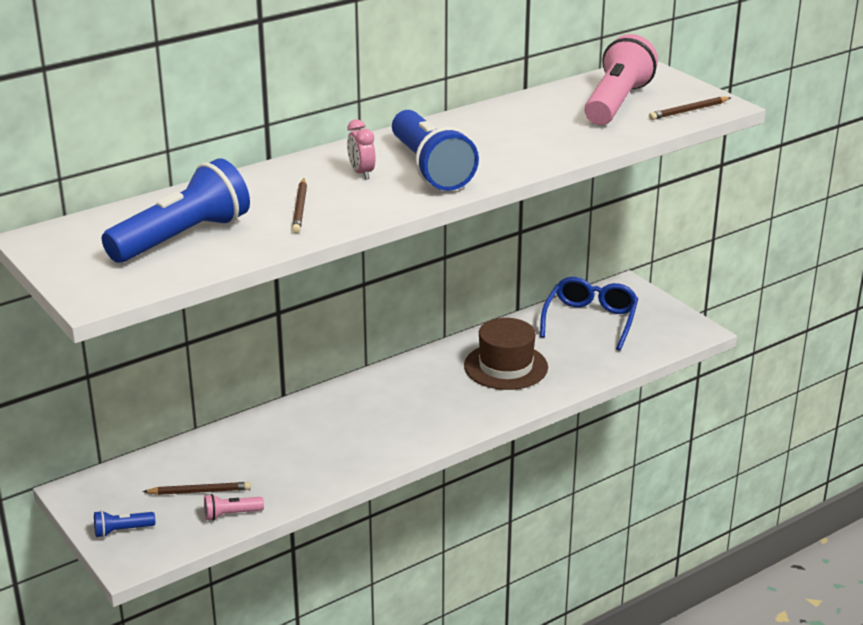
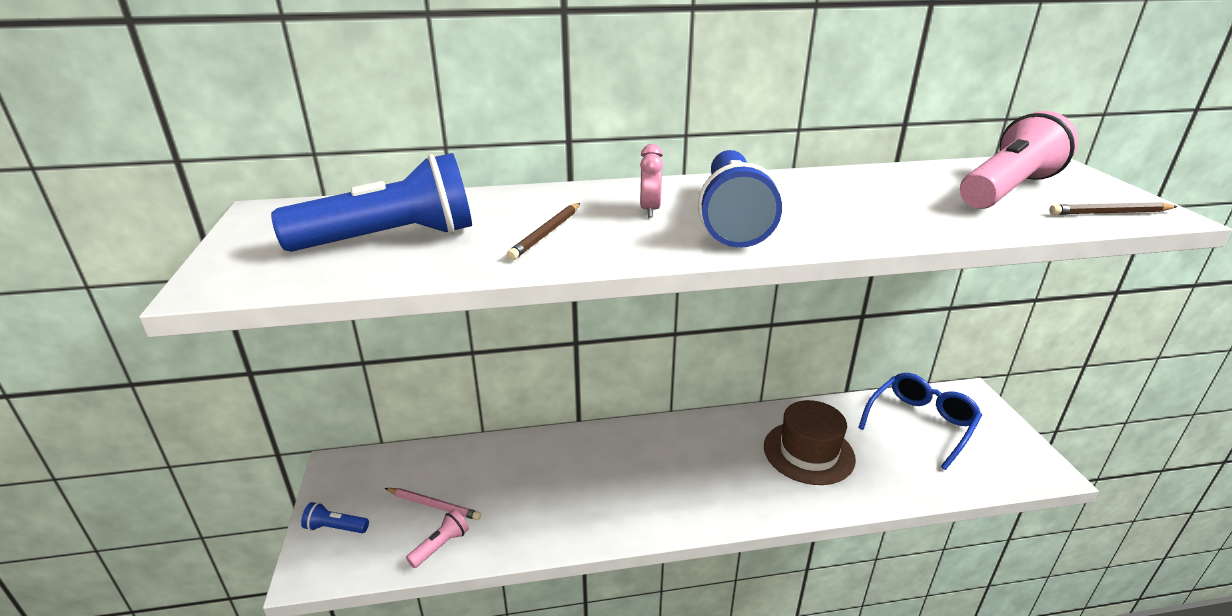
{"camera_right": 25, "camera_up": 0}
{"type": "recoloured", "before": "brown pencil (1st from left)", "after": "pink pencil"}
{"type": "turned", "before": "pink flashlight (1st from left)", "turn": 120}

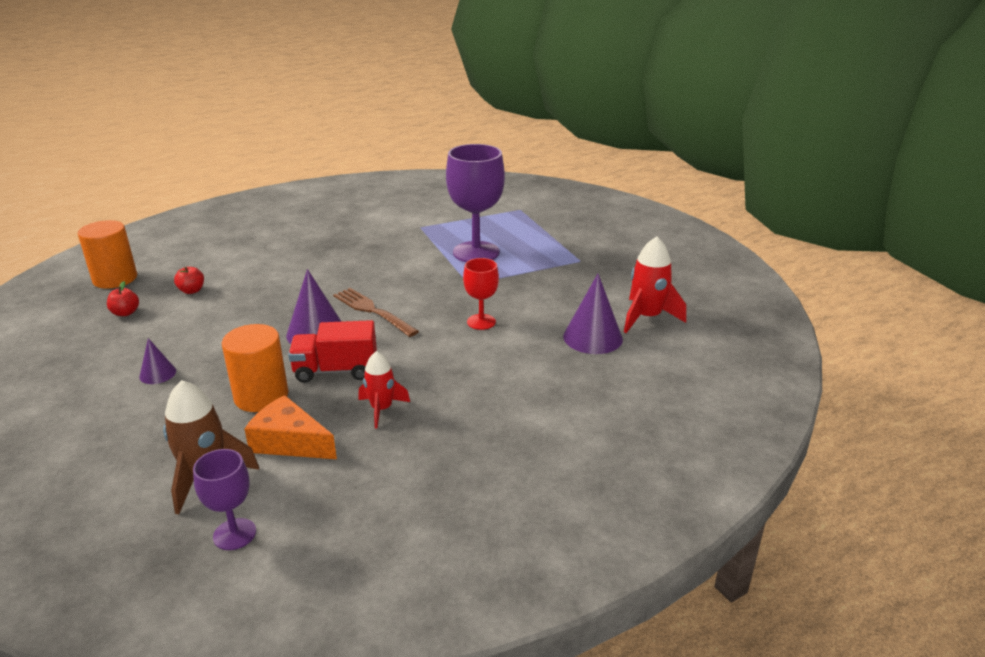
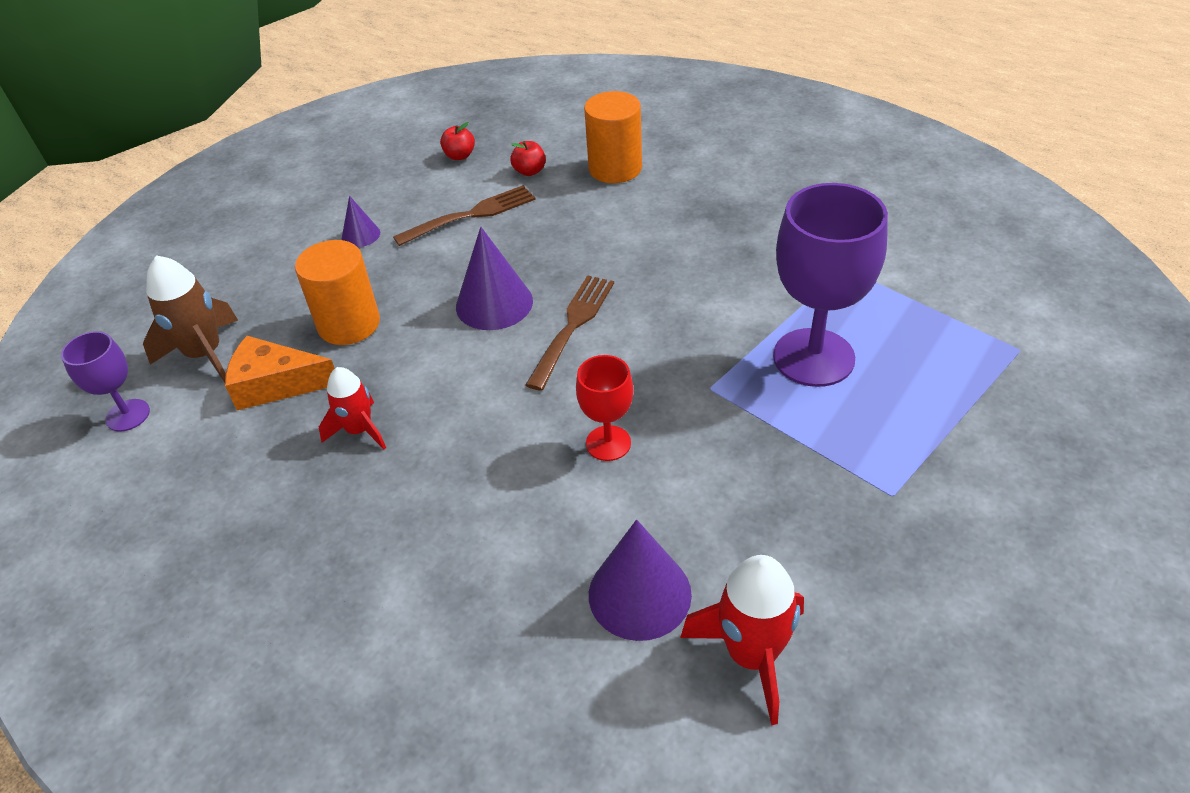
{"camera_right": 70, "camera_up": 15}
{"type": "turned", "before": "orange cheese", "turn": -90}
{"type": "added", "after": "brown fork (1st from left)"}
{"type": "moved", "before": "orange cylinder (1st from left in the first image)", "after": "orange cylinder (2nd from left)"}
{"type": "removed", "before": "red truck"}

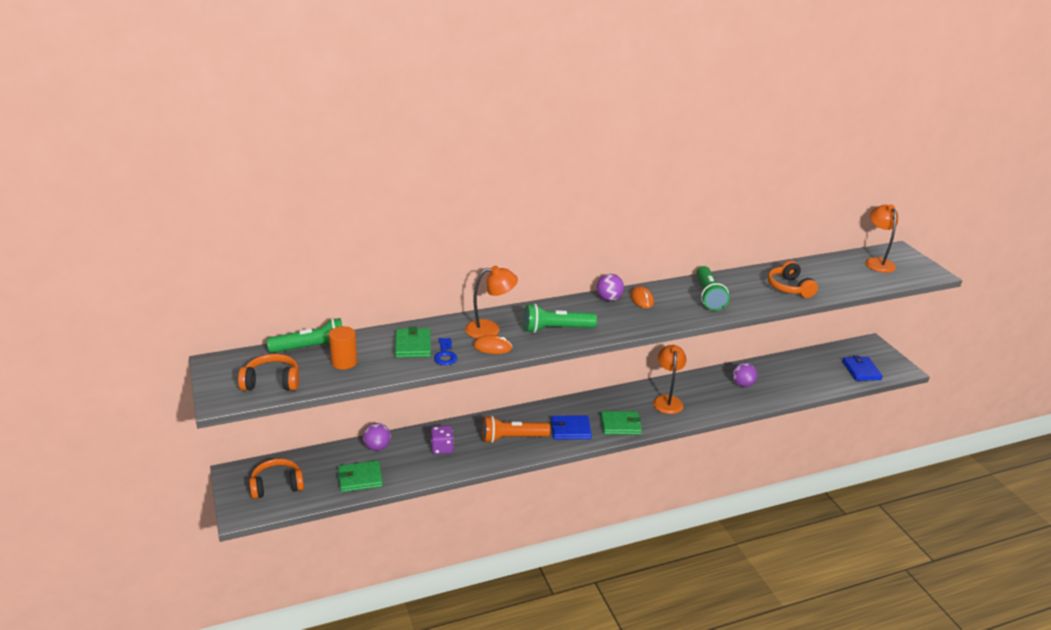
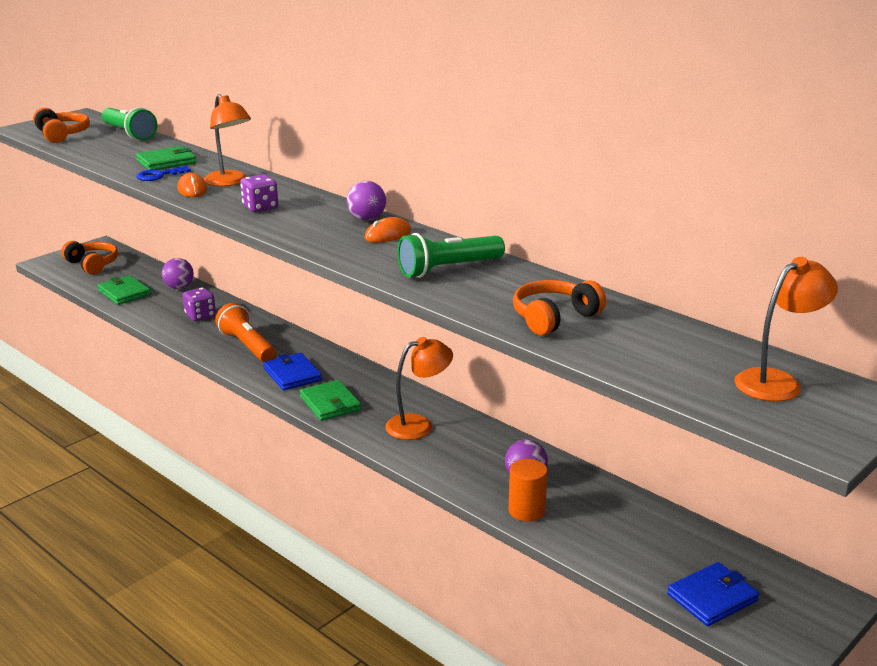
{"camera_right": 65, "camera_up": -5}
{"type": "replaced", "before": "green flashlight (2nd from left)", "after": "purple dice (2nd from left)"}
{"type": "moved", "before": "orange cylinder"}

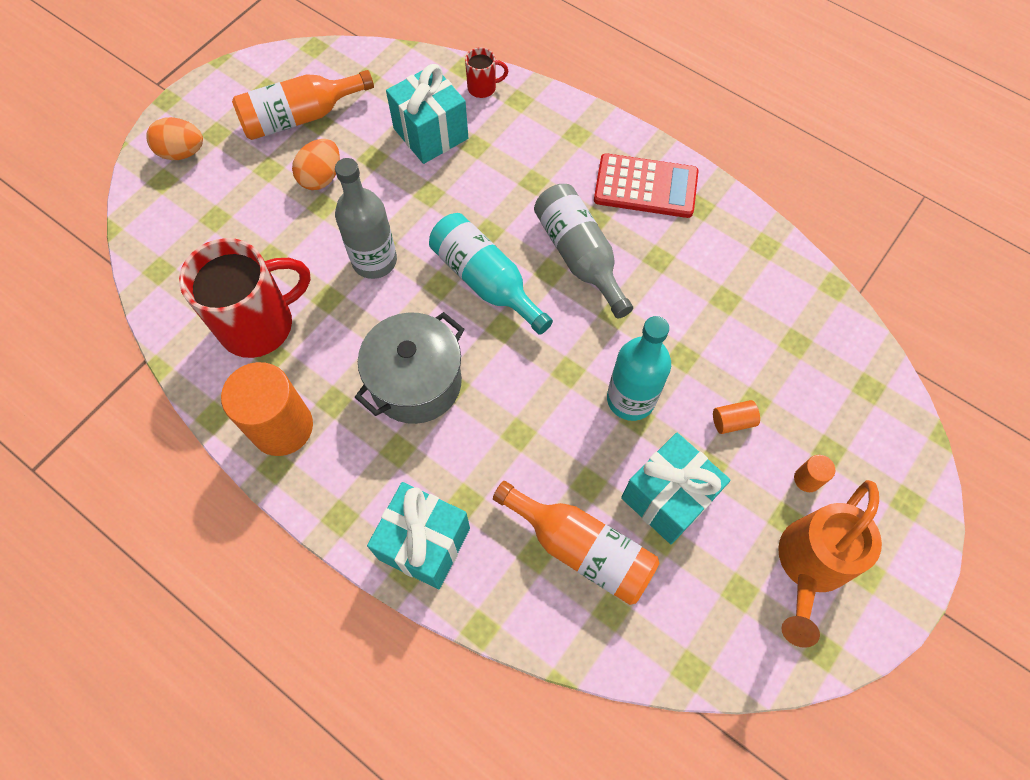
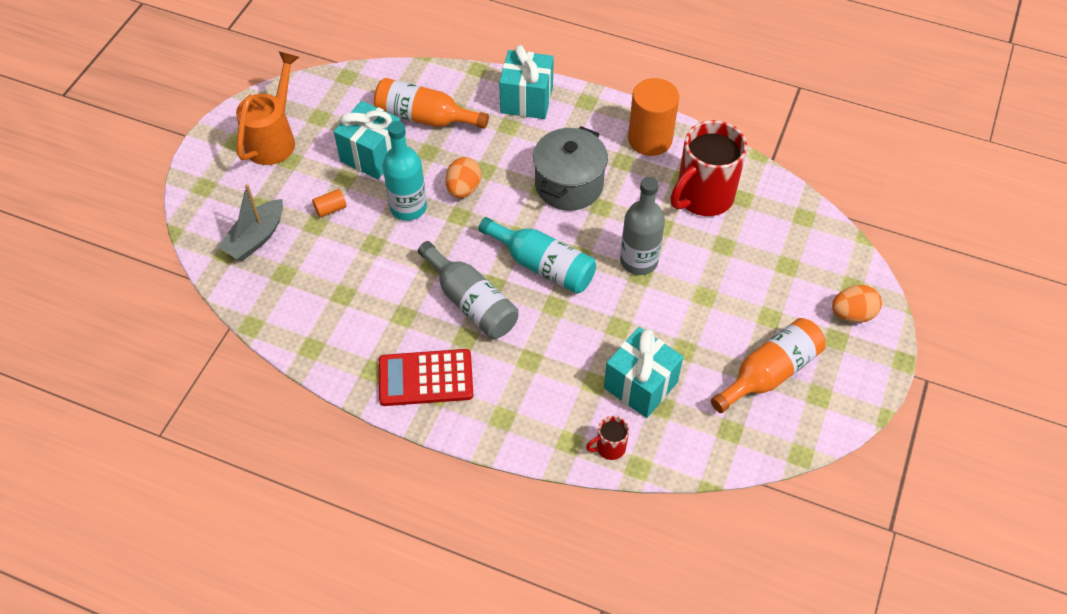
{"camera_right": 165, "camera_up": -10}
{"type": "added", "after": "grey boat"}
{"type": "moved", "before": "orange egg (2nd from left in the first image)", "after": "orange egg (1st from left)"}
{"type": "removed", "before": "orange cylinder (3rd from left)"}

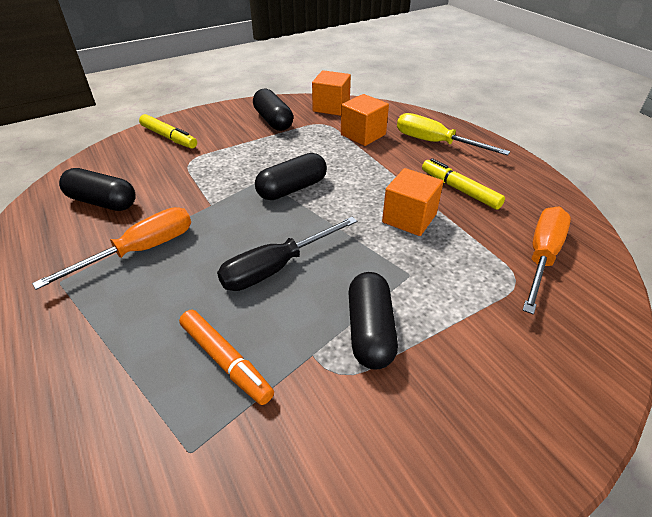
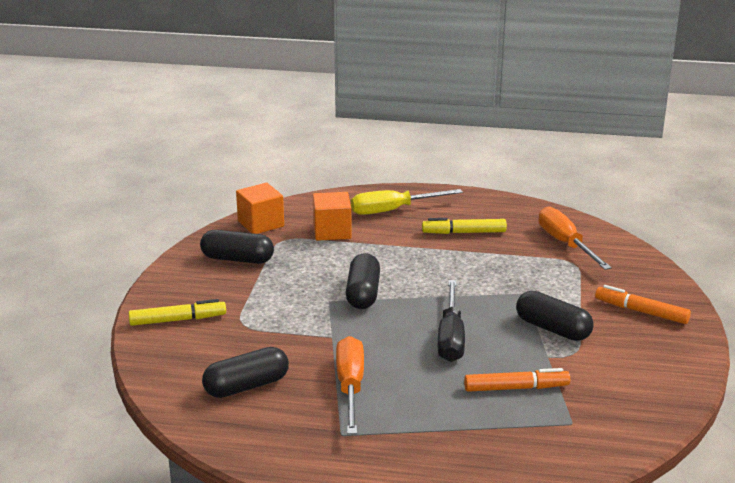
{"camera_right": -50, "camera_up": -15}
{"type": "added", "after": "orange marker (2nd from left)"}
{"type": "removed", "before": "orange cube (3rd from left)"}

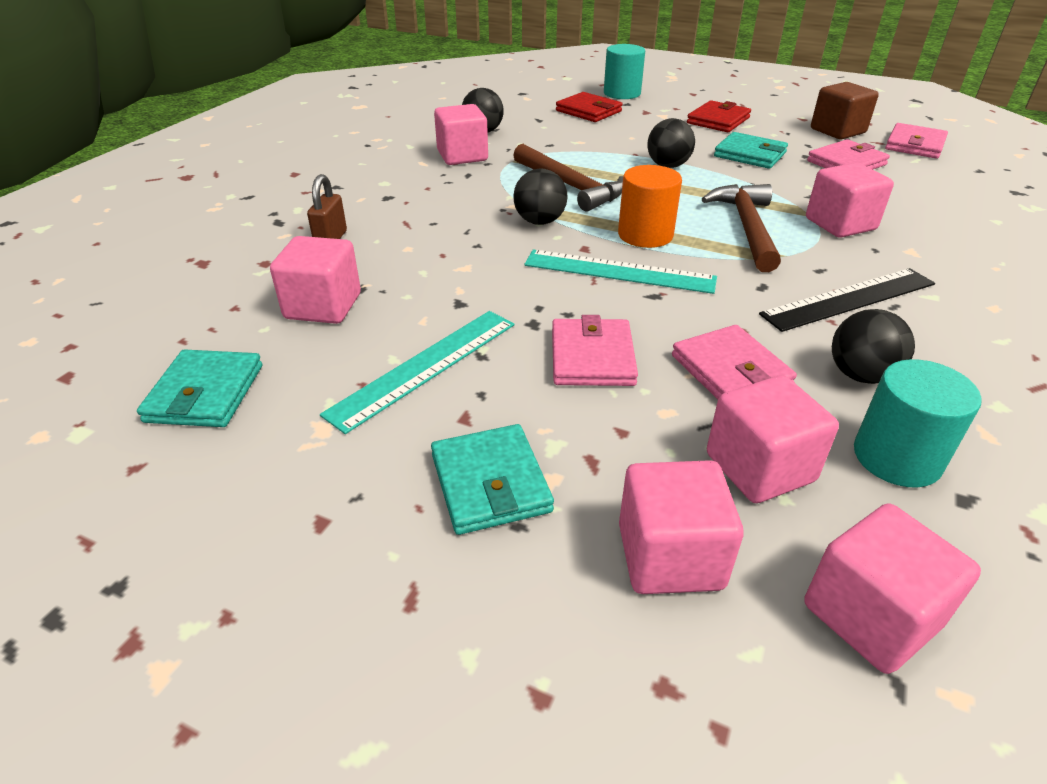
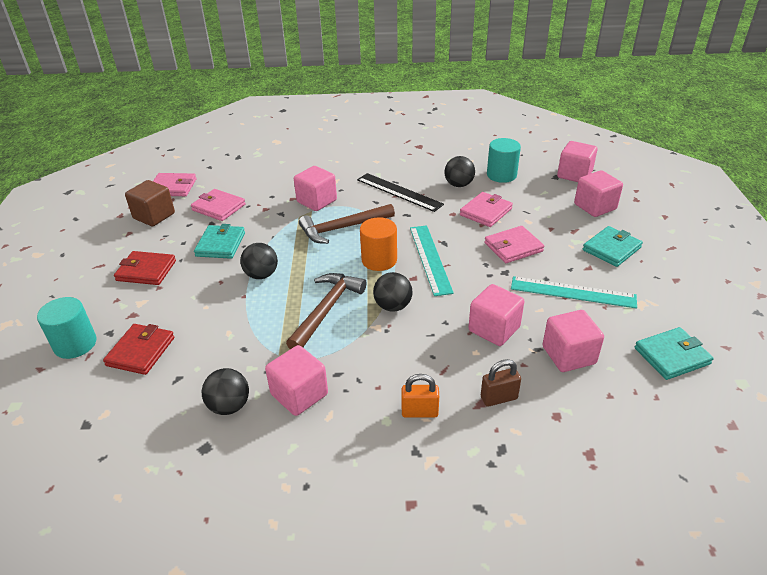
{"camera_right": -115, "camera_up": 0}
{"type": "added", "after": "orange padlock"}
{"type": "moved", "before": "pink cube (4th from left in the first image)", "after": "pink cube (3rd from left)"}

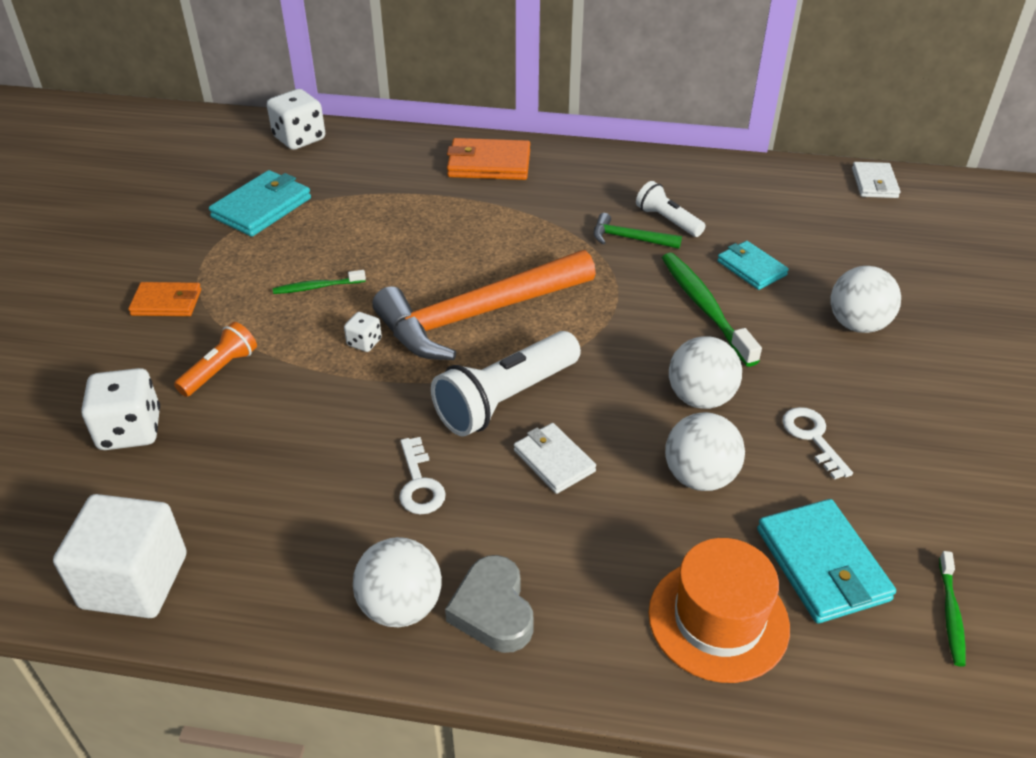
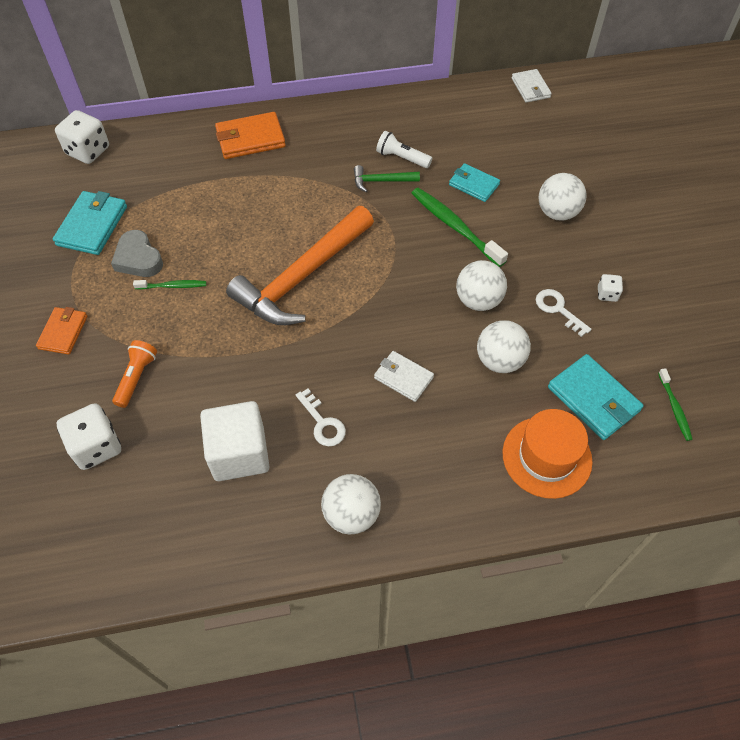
{"camera_right": -20, "camera_up": 15}
{"type": "turned", "before": "orange wallet (1st from left)", "turn": -60}
{"type": "moved", "before": "grey heart"}
{"type": "turned", "before": "green toothbrush (1st from left)", "turn": -150}
{"type": "moved", "before": "white cube"}
{"type": "moved", "before": "white dice (3rd from left)"}
{"type": "removed", "before": "white flashlight (1st from left)"}

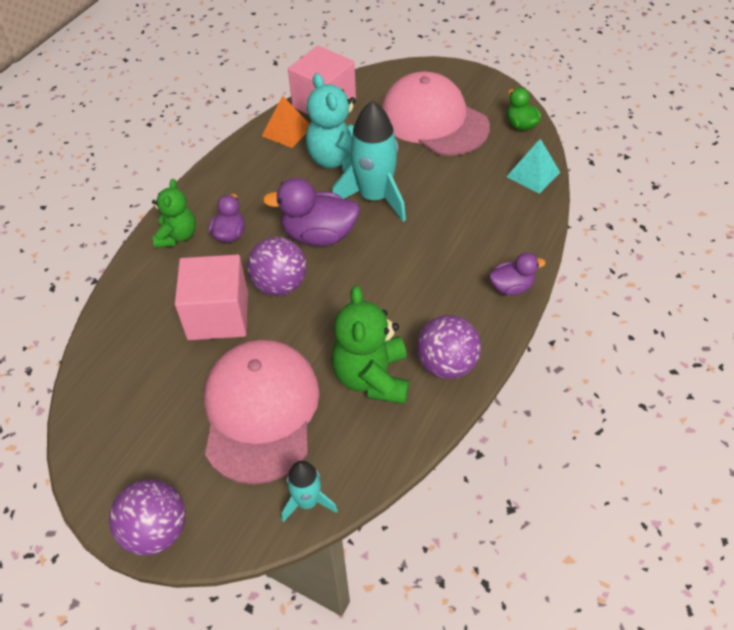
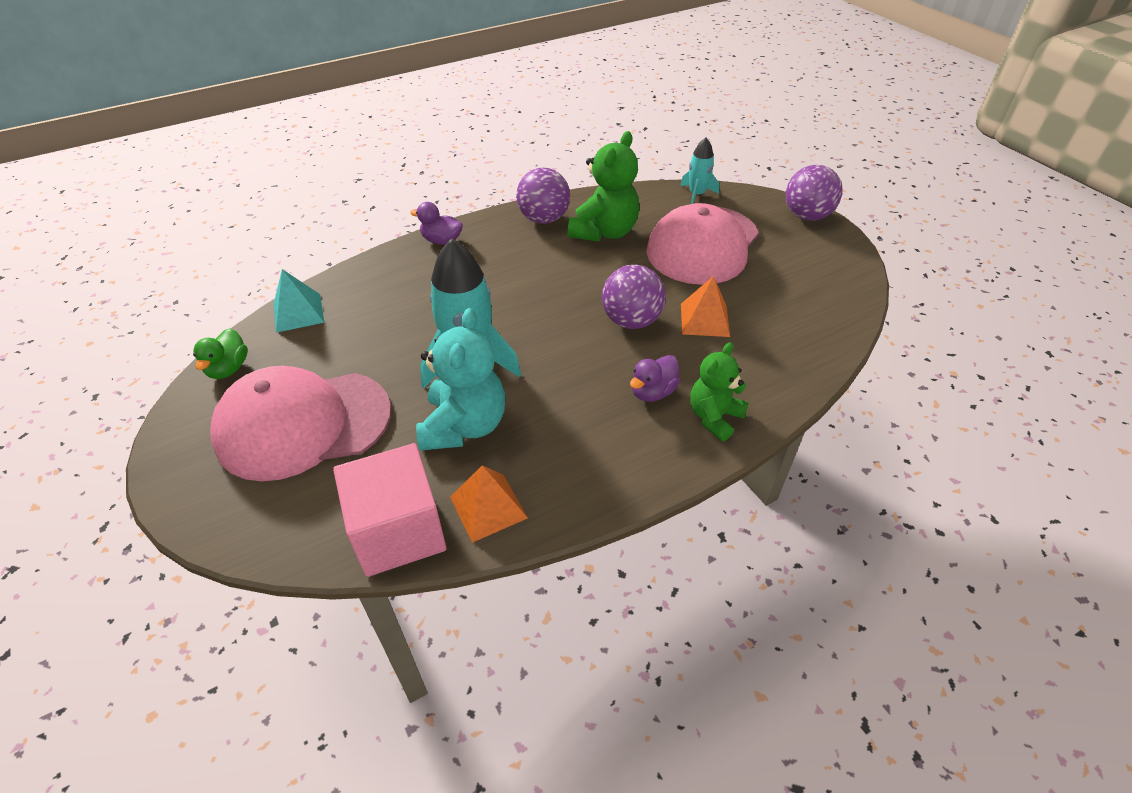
{"camera_right": -150, "camera_up": -5}
{"type": "turned", "before": "pink cap (2nd from left in the first image)", "turn": 90}
{"type": "replaced", "before": "pink cube (1st from left)", "after": "orange pyramid (2nd from left)"}
{"type": "removed", "before": "purple duck (2nd from left)"}

